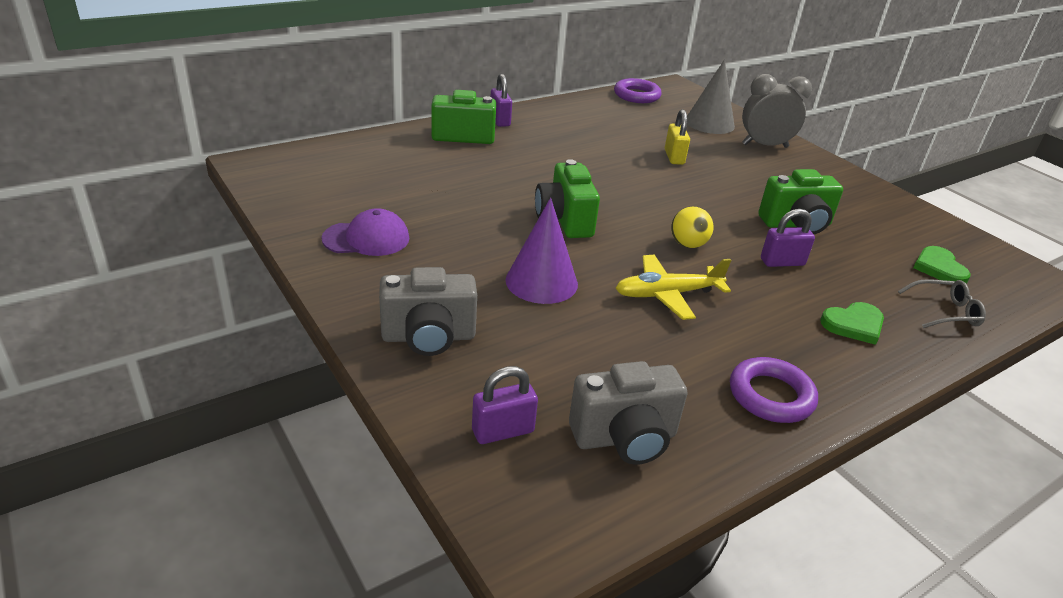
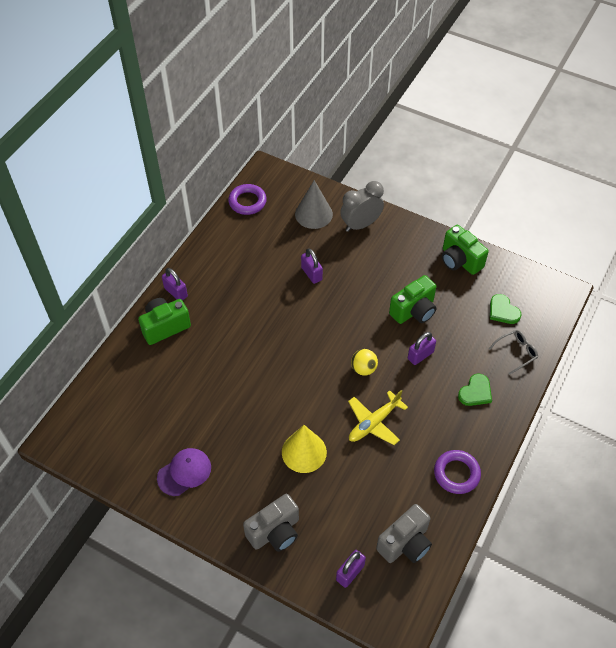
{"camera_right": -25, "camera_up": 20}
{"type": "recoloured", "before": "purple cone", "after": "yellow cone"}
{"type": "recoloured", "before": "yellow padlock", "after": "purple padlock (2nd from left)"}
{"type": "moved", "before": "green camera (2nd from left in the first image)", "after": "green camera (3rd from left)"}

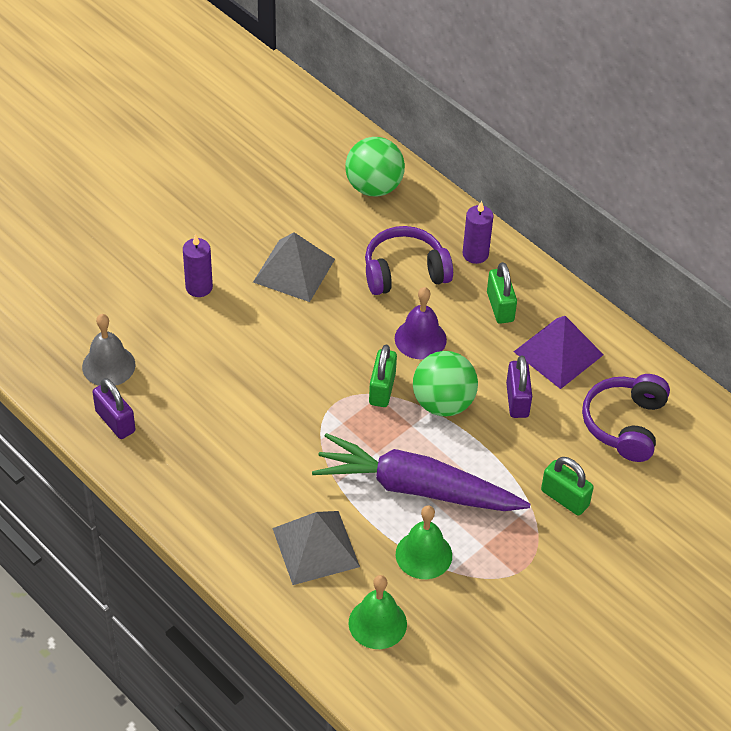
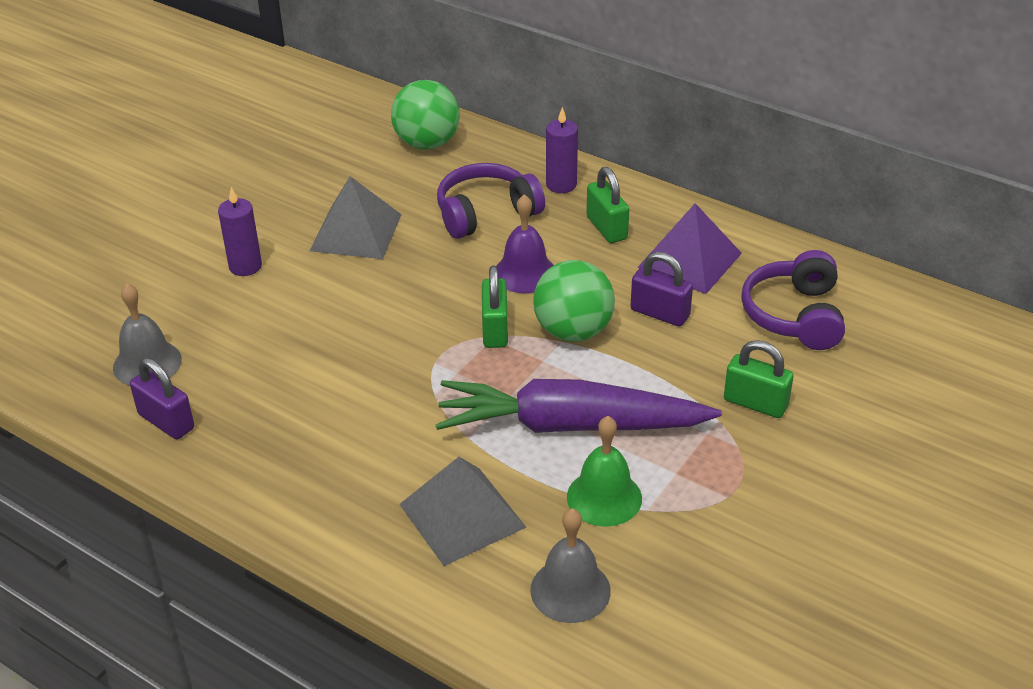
{"camera_right": -10, "camera_up": -10}
{"type": "recoloured", "before": "green bell (1st from left)", "after": "grey bell (2nd from left)"}
{"type": "turned", "before": "purple padlock (2nd from left)", "turn": -45}

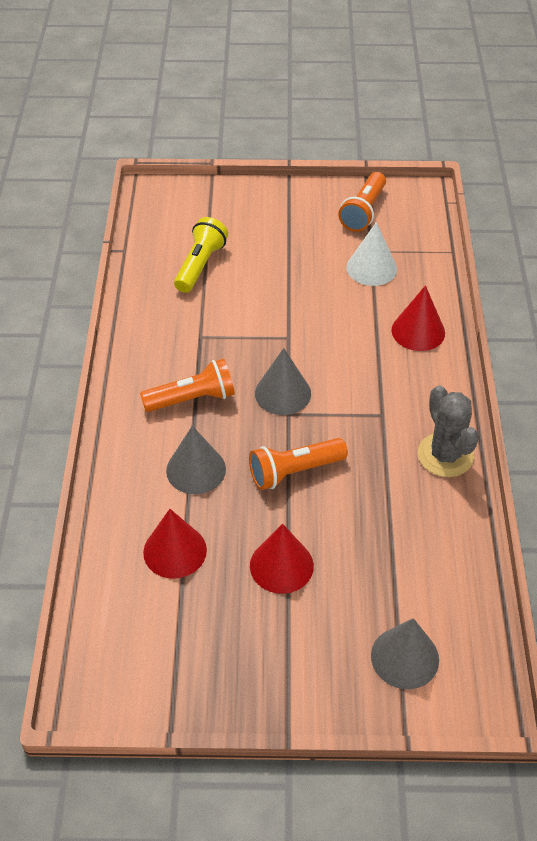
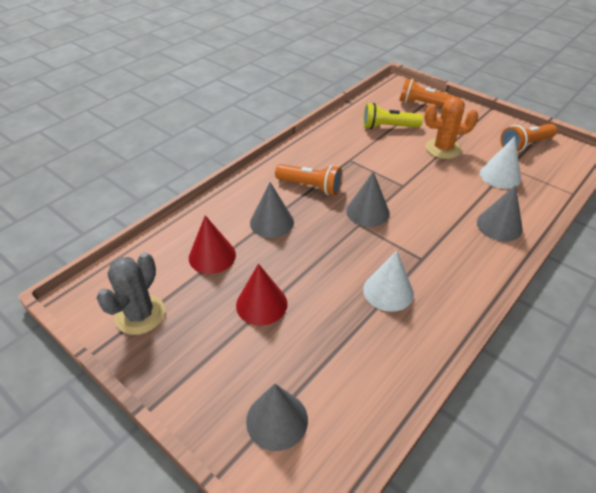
{"camera_right": 40, "camera_up": -5}
{"type": "moved", "before": "grey cactus"}
{"type": "turned", "before": "yellow flashlight", "turn": -150}
{"type": "added", "after": "white cone (1st from left)"}
{"type": "moved", "before": "orange flashlight (2nd from left)"}
{"type": "added", "after": "orange cactus"}
{"type": "recoloured", "before": "red cone (3rd from left)", "after": "grey cone (4th from left)"}

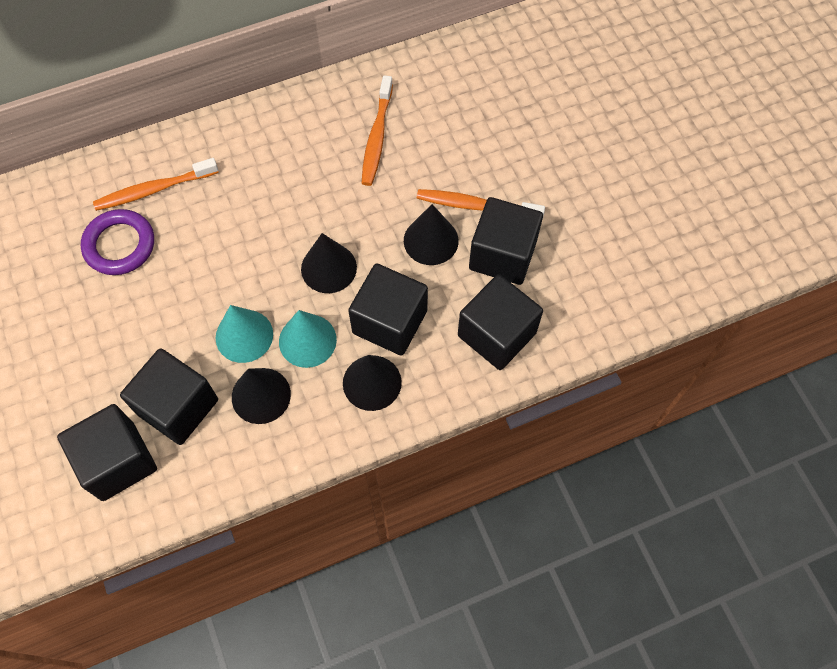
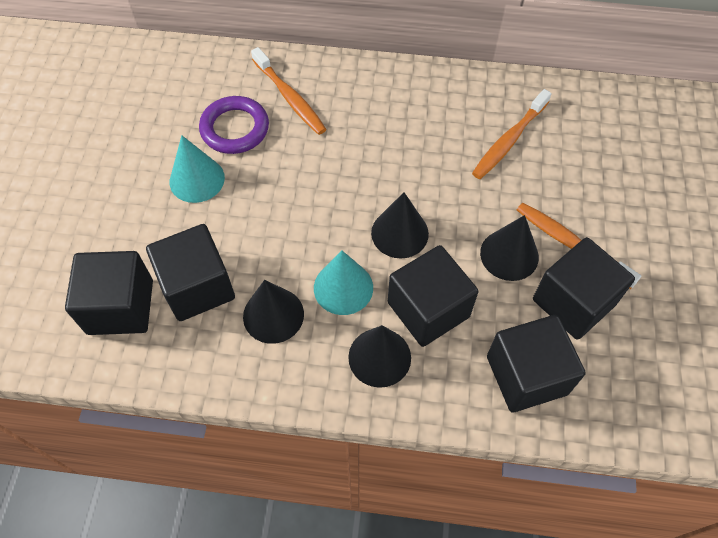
{"camera_right": 30, "camera_up": -5}
{"type": "moved", "before": "turquoise cone (1st from left)"}
{"type": "turned", "before": "orange toothbrush (1st from left)", "turn": -135}

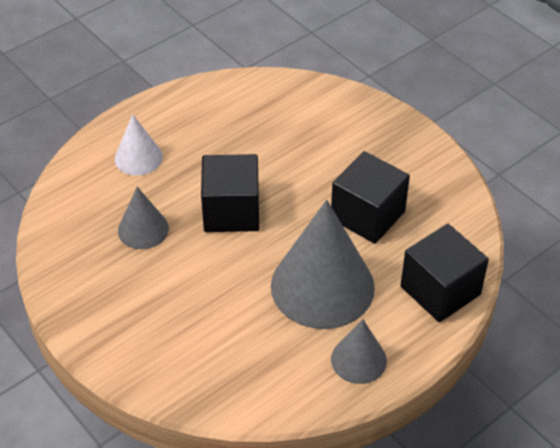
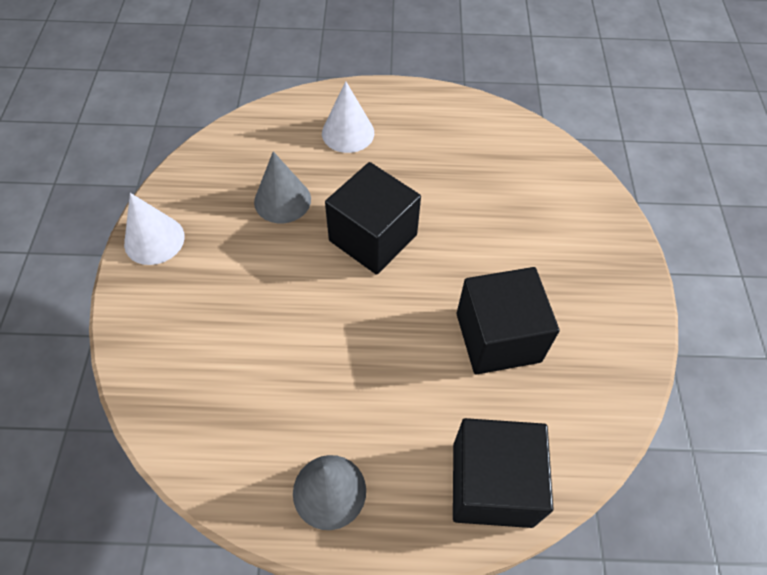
{"camera_right": 40, "camera_up": 10}
{"type": "added", "after": "white cone (1st from left)"}
{"type": "removed", "before": "grey cone (2nd from left)"}

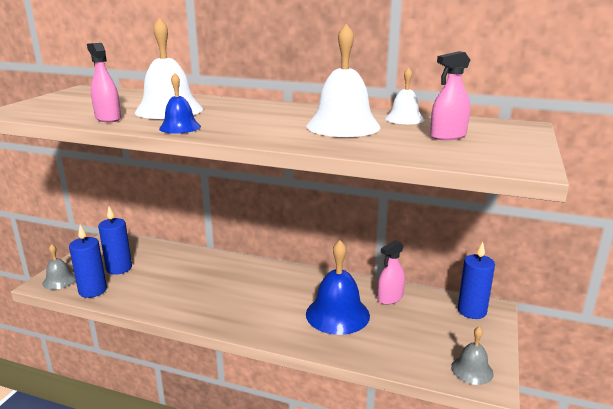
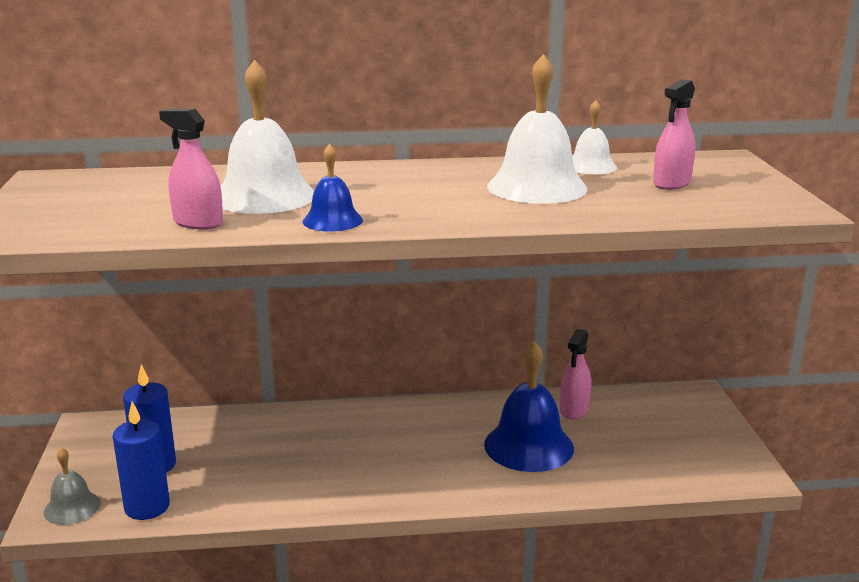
{"camera_right": -25, "camera_up": 0}
{"type": "removed", "before": "grey bell (2nd from left)"}
{"type": "removed", "before": "blue candle (3rd from left)"}

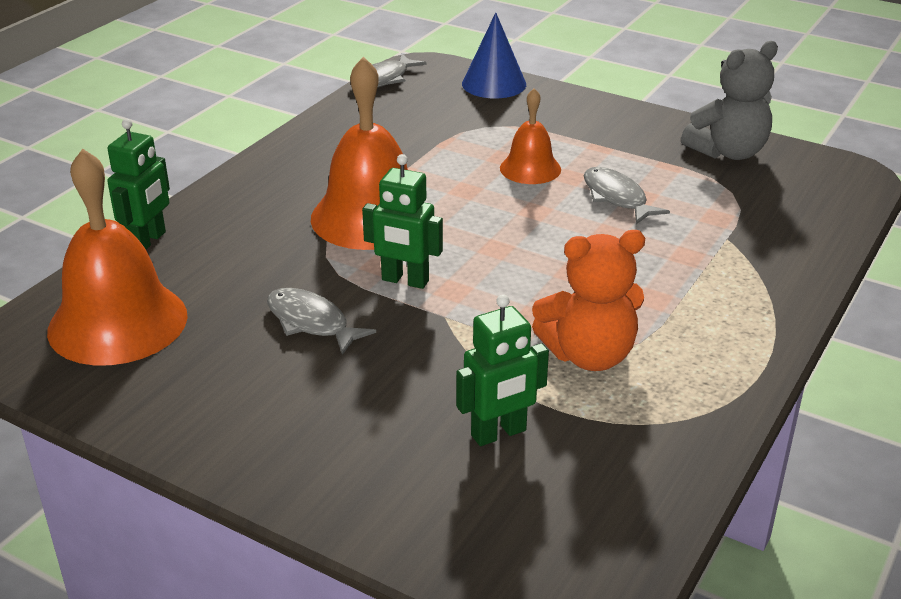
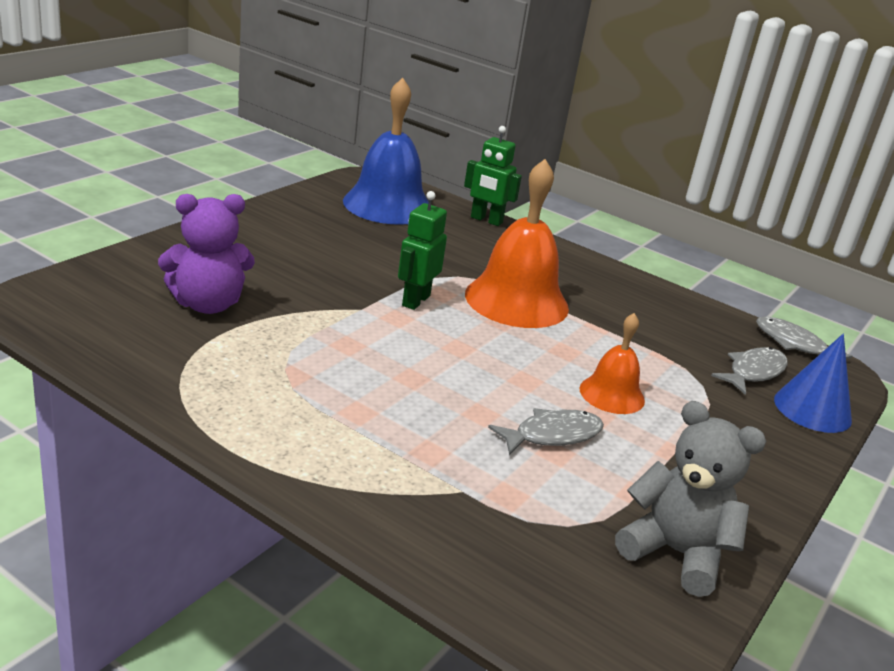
{"camera_right": 90, "camera_up": -5}
{"type": "replaced", "before": "green robot (3rd from left)", "after": "purple teddy bear"}
{"type": "recoloured", "before": "orange bell (1st from left)", "after": "blue bell"}
{"type": "turned", "before": "grey teddy bear", "turn": 150}
{"type": "moved", "before": "grey fish (1st from left in the first image)", "after": "grey fish (2nd from left)"}
{"type": "removed", "before": "orange teddy bear"}

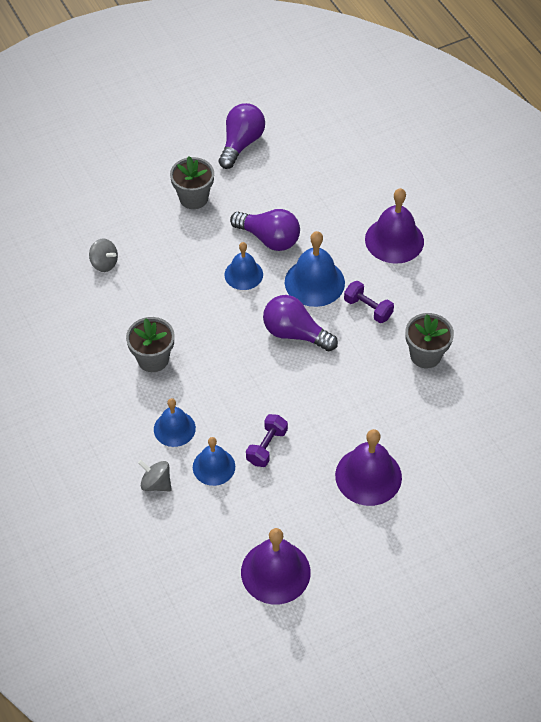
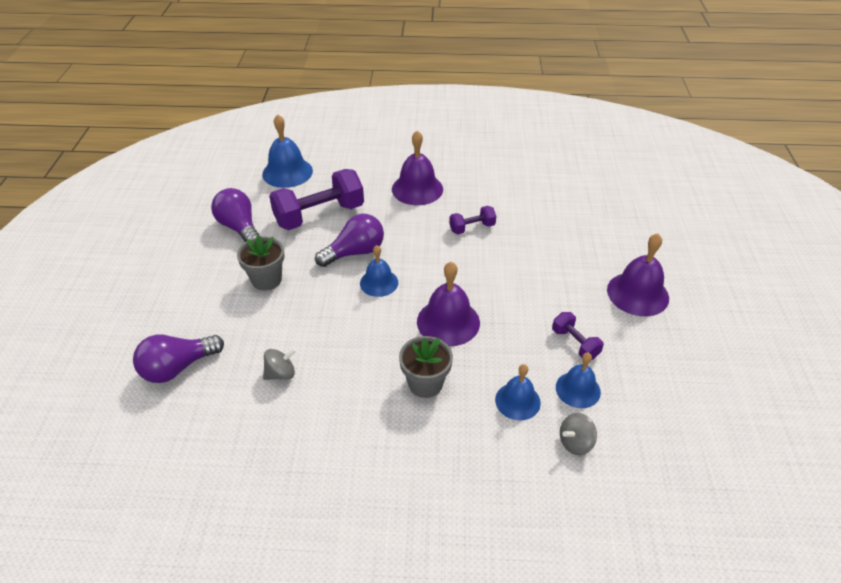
{"camera_right": -60, "camera_up": -10}
{"type": "moved", "before": "purple light bulb (3rd from left in the first image)", "after": "purple light bulb (1st from left)"}
{"type": "moved", "before": "blue bell (4th from left in the first image)", "after": "blue bell (1st from left)"}
{"type": "added", "after": "purple dumbbell (1st from left)"}
{"type": "moved", "before": "purple bell (1st from left in the first image)", "after": "purple bell (2nd from left)"}
{"type": "removed", "before": "grey flower pot (3rd from left)"}

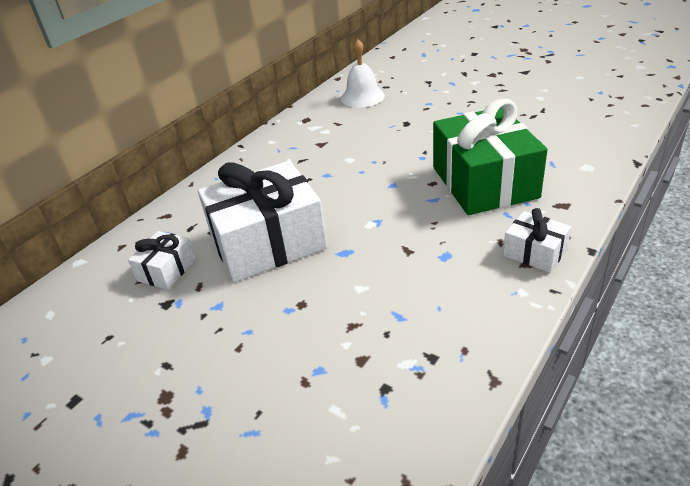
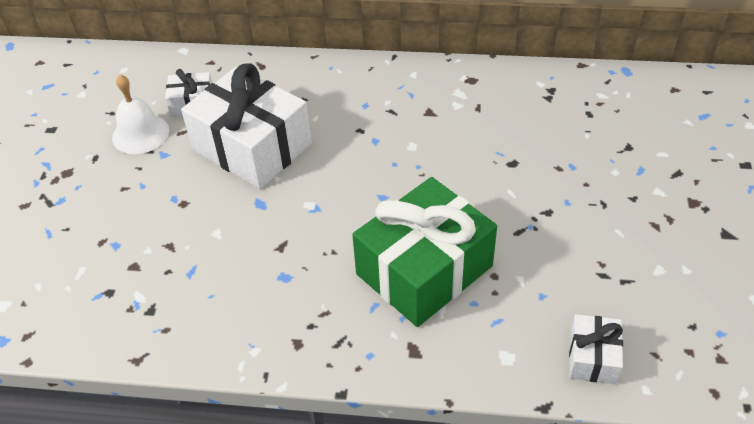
{"camera_right": 60, "camera_up": 10}
{"type": "moved", "before": "white bell"}
{"type": "moved", "before": "white gift (3rd from left)"}

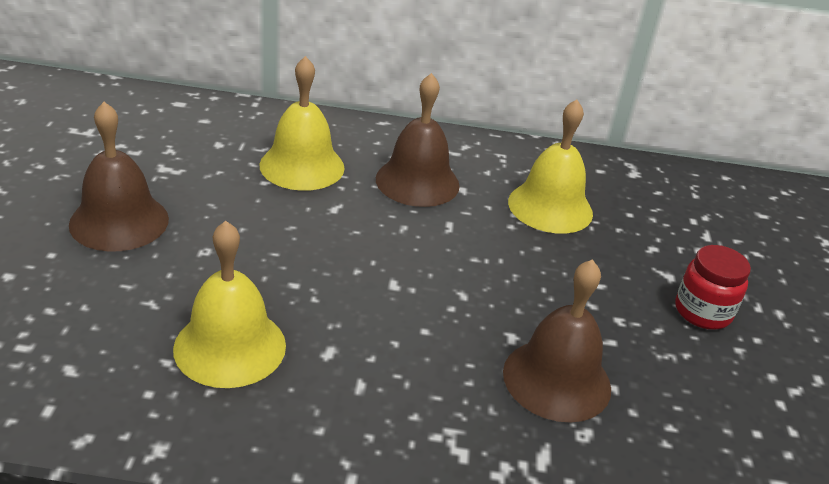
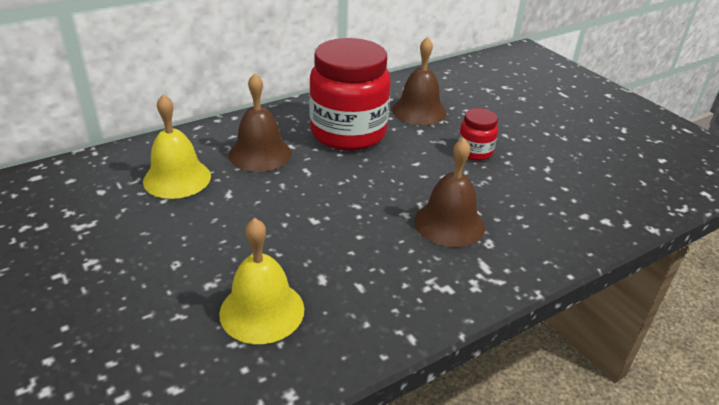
{"camera_right": -35, "camera_up": 0}
{"type": "replaced", "before": "yellow bell (3rd from left)", "after": "red jar (1st from left)"}
{"type": "moved", "before": "brown bell (1st from left in the first image)", "after": "brown bell (2nd from left)"}

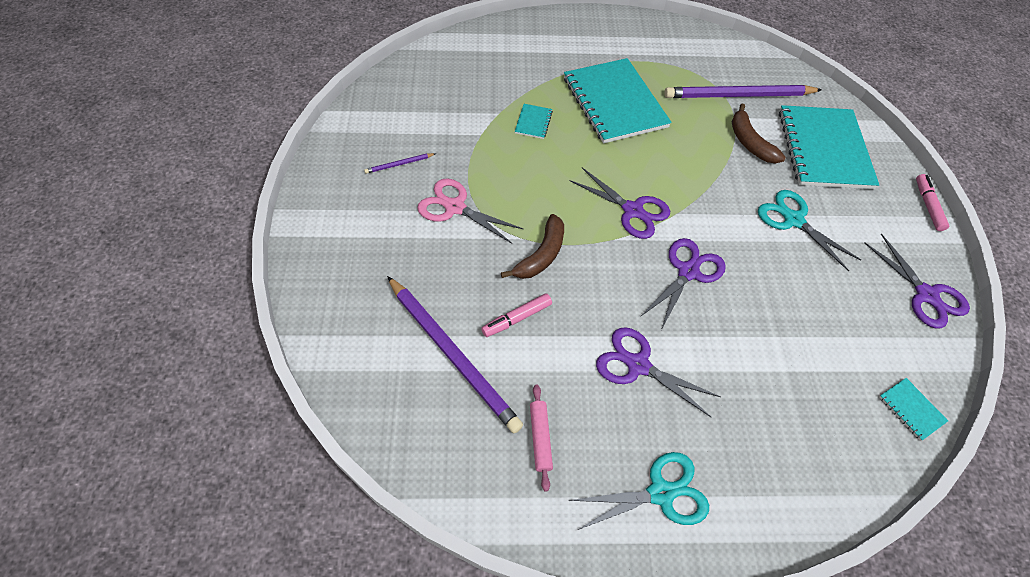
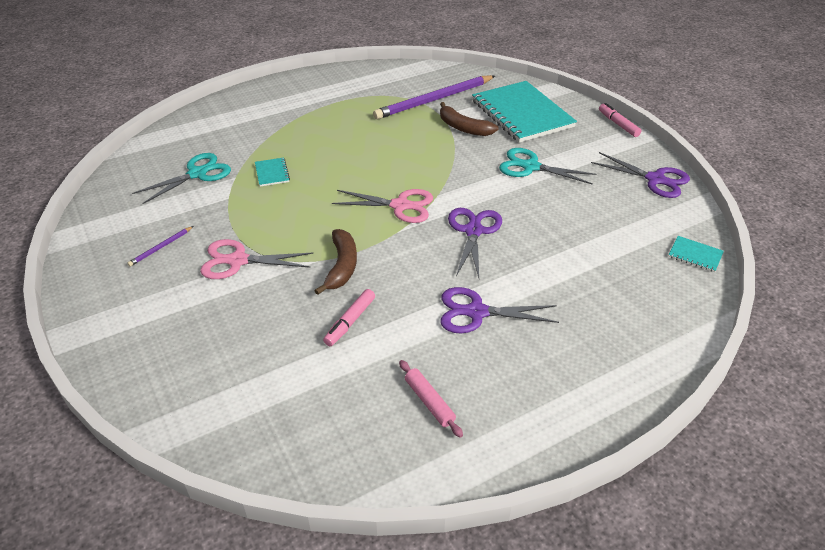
{"camera_right": -25, "camera_up": -15}
{"type": "moved", "before": "turquoise scissors (1st from left)"}
{"type": "recoloured", "before": "purple scissors (1st from left)", "after": "pink scissors (2nd from left)"}
{"type": "removed", "before": "purple pencil (2nd from left)"}
{"type": "removed", "before": "turquoise notebook (2nd from left)"}

